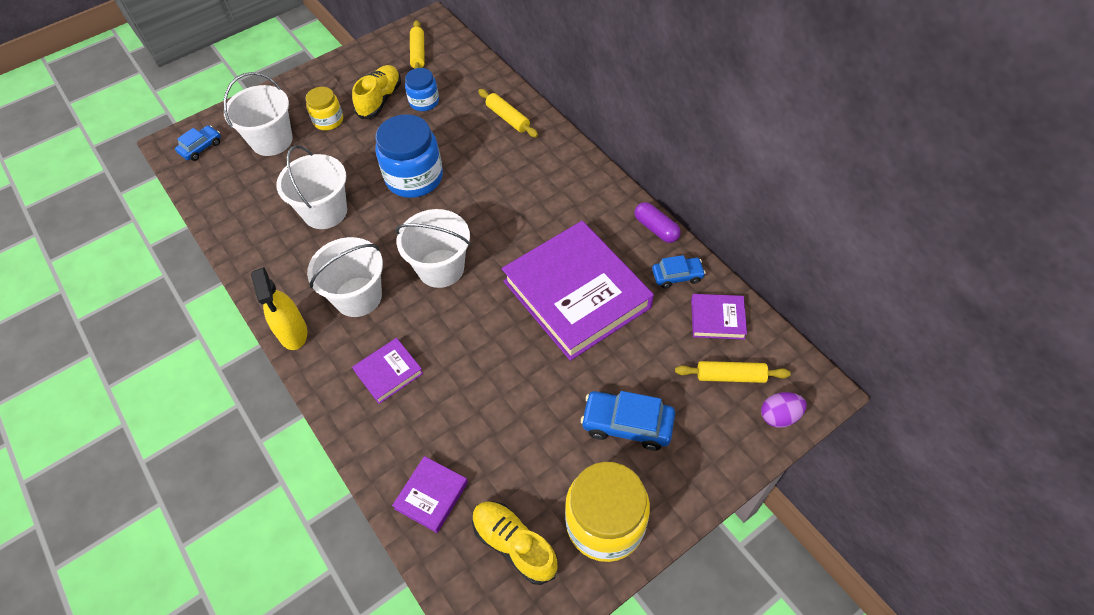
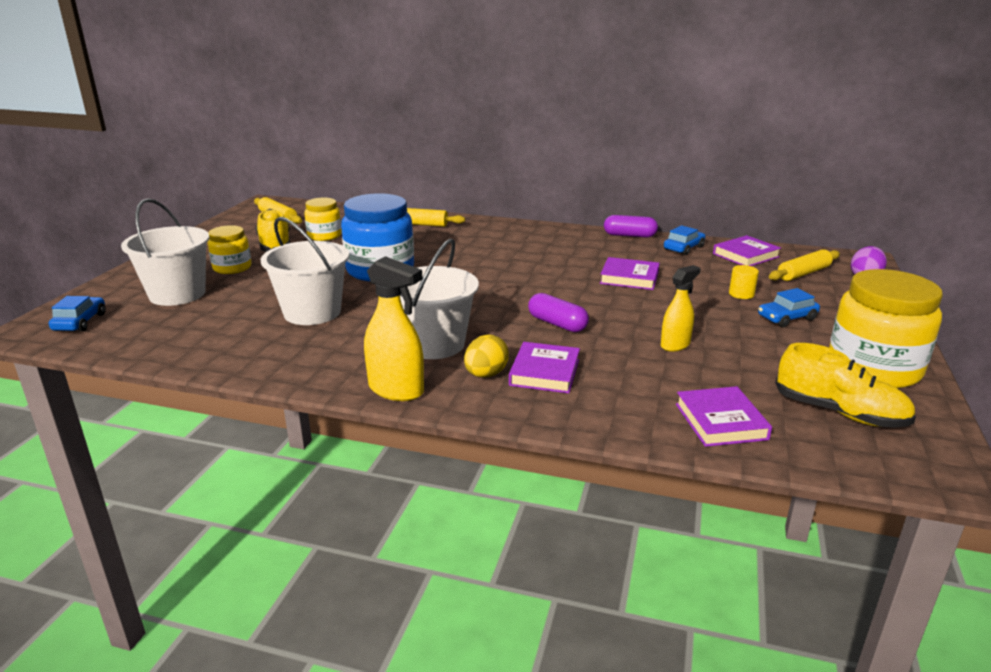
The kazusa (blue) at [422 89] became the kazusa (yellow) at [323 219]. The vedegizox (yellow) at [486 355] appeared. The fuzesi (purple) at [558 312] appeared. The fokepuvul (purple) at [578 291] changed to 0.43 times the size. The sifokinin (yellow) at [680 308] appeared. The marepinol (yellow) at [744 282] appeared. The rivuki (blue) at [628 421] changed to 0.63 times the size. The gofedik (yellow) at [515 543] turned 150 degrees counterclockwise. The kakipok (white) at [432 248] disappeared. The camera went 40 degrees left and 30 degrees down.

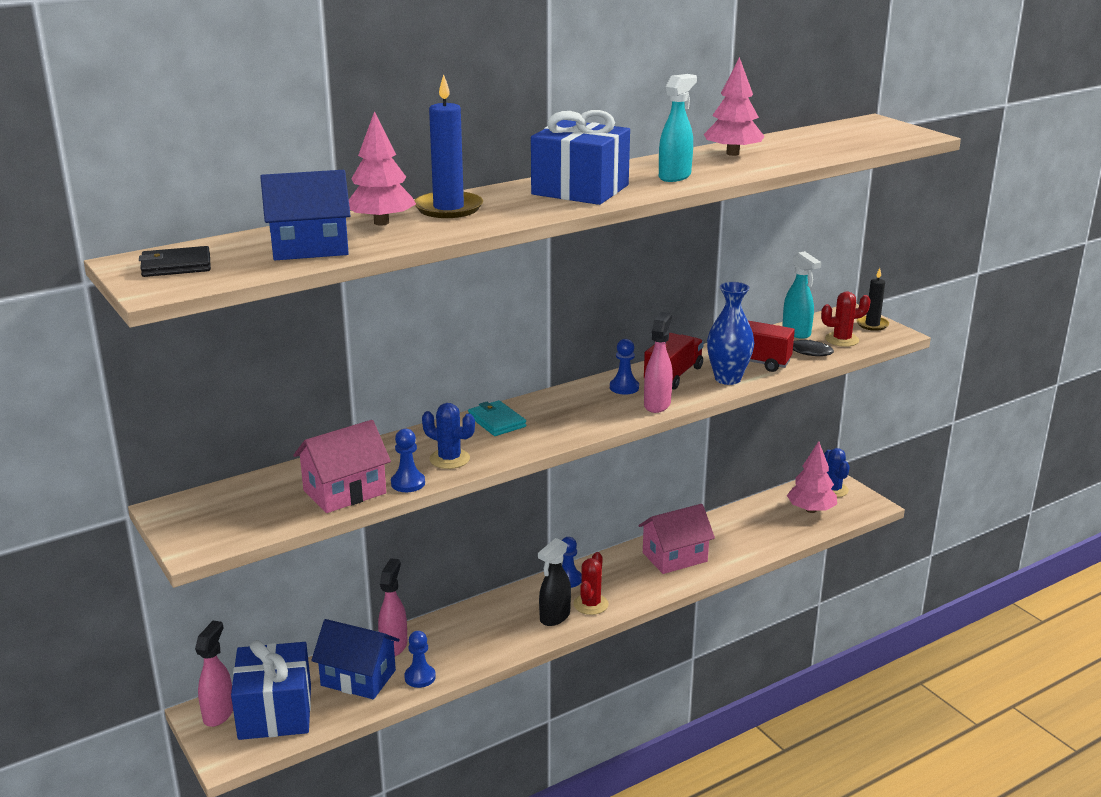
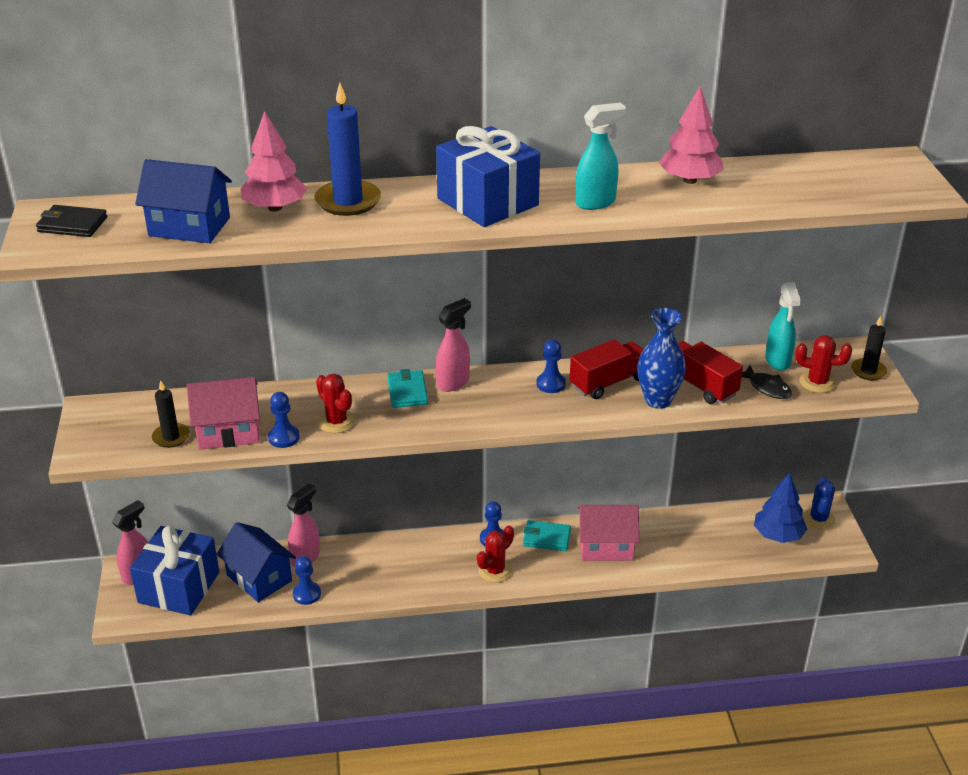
The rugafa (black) at [171 414] appeared. The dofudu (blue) at [448 436] became the dofudu (red) at [335 403]. The sifokinin (pink) moved from [658 362] to [453 345]. The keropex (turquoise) at [547 535] appeared. The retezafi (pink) at [812 477] became the retezafi (blue) at [780 508]. The sifokinin (black) at [554 582] disappeared. The camera went 25 degrees right and 10 degrees up.

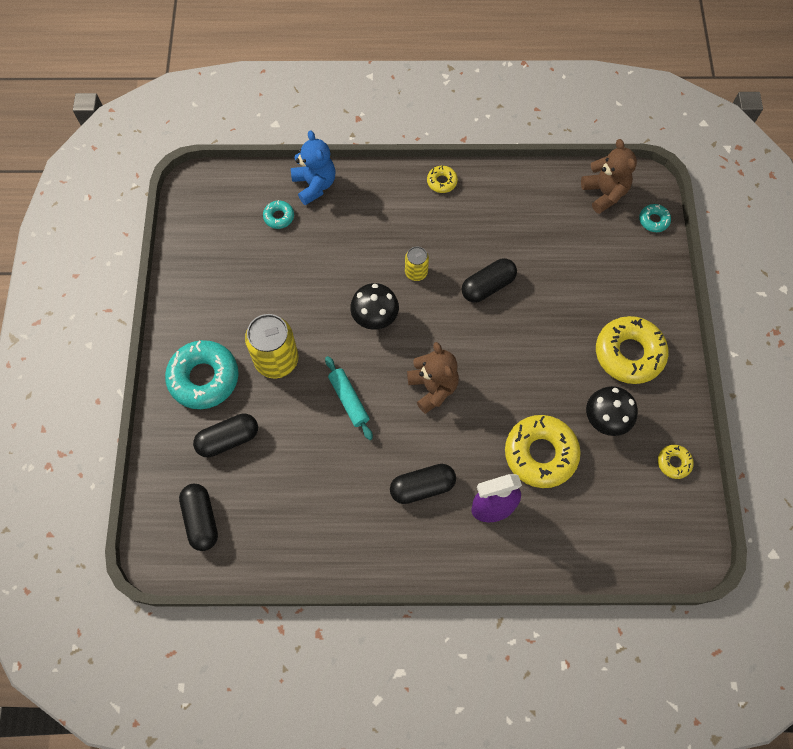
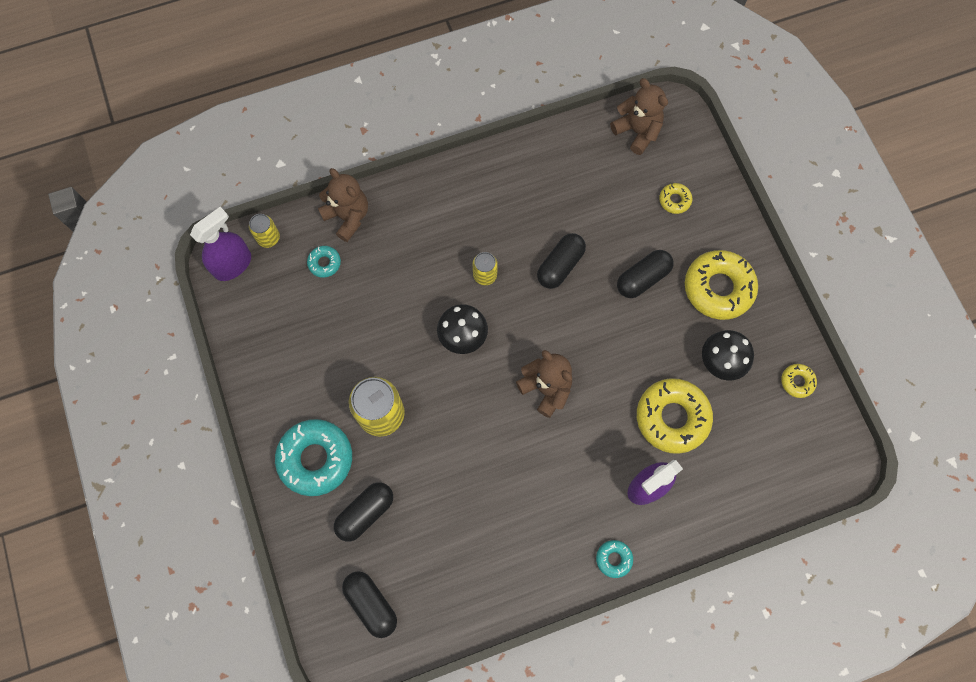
The sifokinin (purple) at [220 244] appeared. The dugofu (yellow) at [264 231] appeared. The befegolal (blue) at [313 167] became the befegolal (brown) at [343 205]. The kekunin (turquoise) moved from [655 218] to [614 559]. The fuzesi (black) moved from [423 484] to [645 274]. The kekunin (yellow) moved from [442 179] to [675 198]. The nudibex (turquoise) at [349 398] disappeared. The camera went 20 degrees left and 5 degrees up.

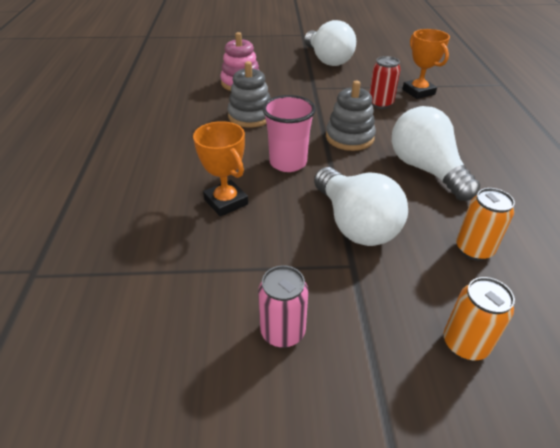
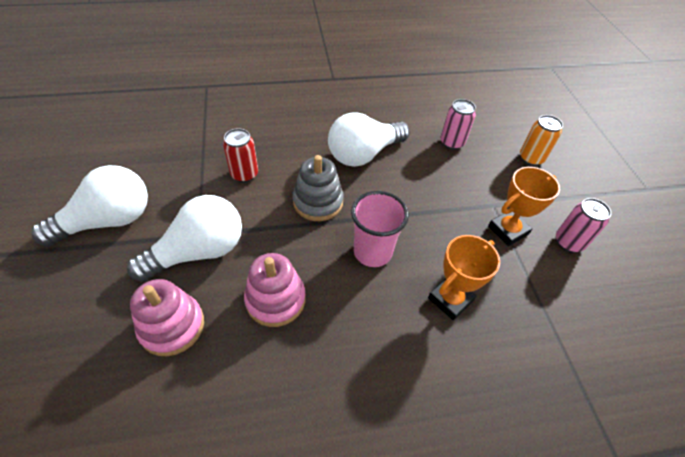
The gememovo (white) moved from [361 206] to [184 238]. The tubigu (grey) at [249 94] became the tubigu (pink) at [275 290]. The dugofu (orange) at [485 224] became the dugofu (pink) at [458 124]. The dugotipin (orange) moved from [426 64] to [524 206]. The camera went 100 degrees left and 10 degrees up.

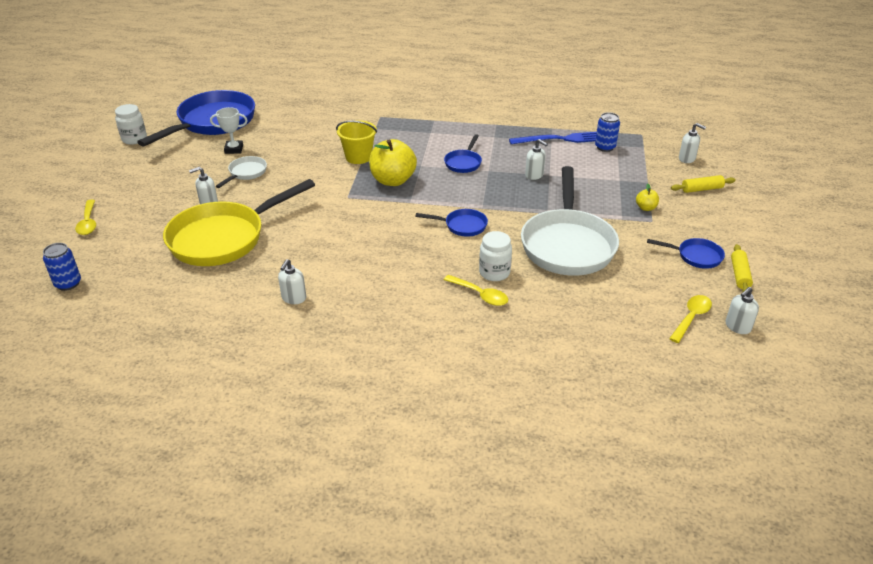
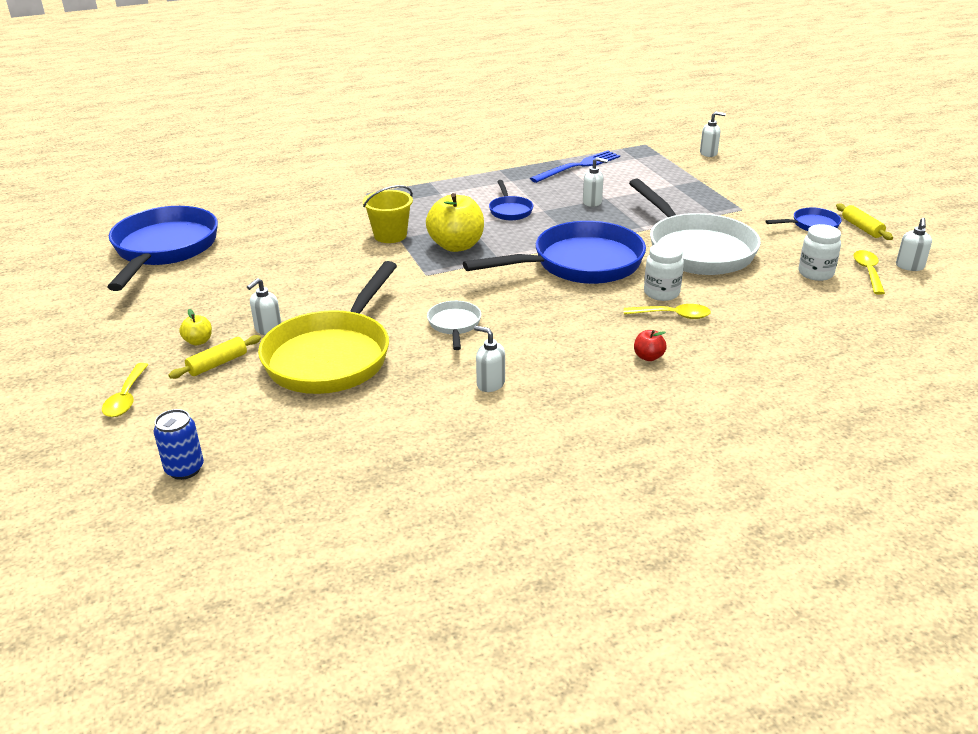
The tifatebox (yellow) at [85 217] turned 45 degrees clockwise. The nudibex (yellow) moved from [703 184] to [215 357]. The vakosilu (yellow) moved from [647 197] to [195 327]. The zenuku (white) moved from [241 172] to [454 325]. The zenuku (blue) at [451 223] changed to 2.22 times the size. The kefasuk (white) at [292 281] turned 135 degrees clockwise. The vakosilu (red) at [650 345] appeared. The kazusa (white) moved from [131 124] to [819 252]. The dugotipin (white) at [229 130] disappeared. The dugofu (blue) at [607 132] disappeared. The camera went 30 degrees left and 5 degrees down.

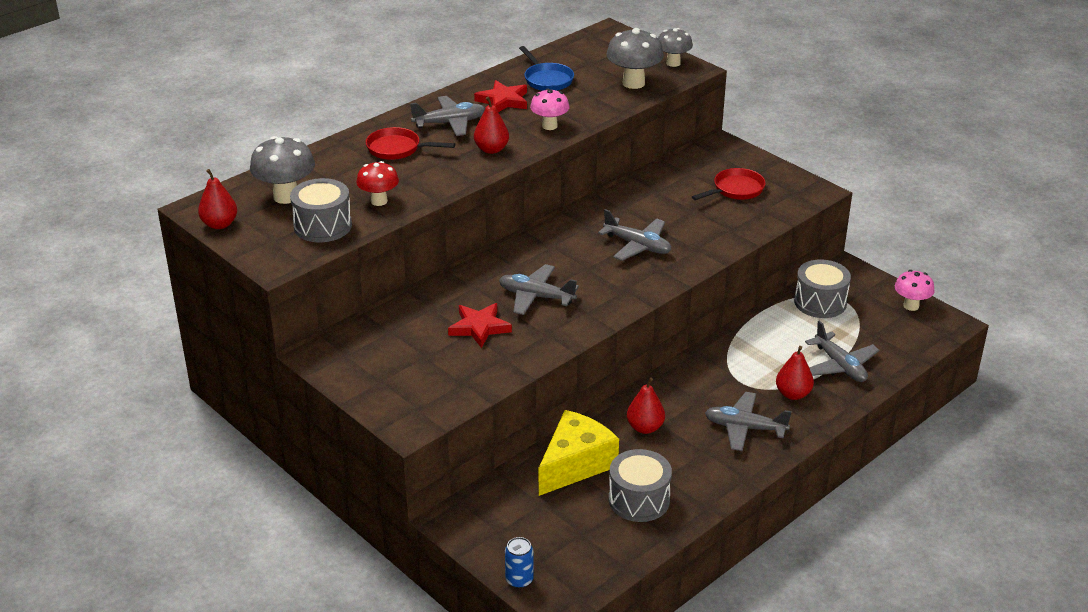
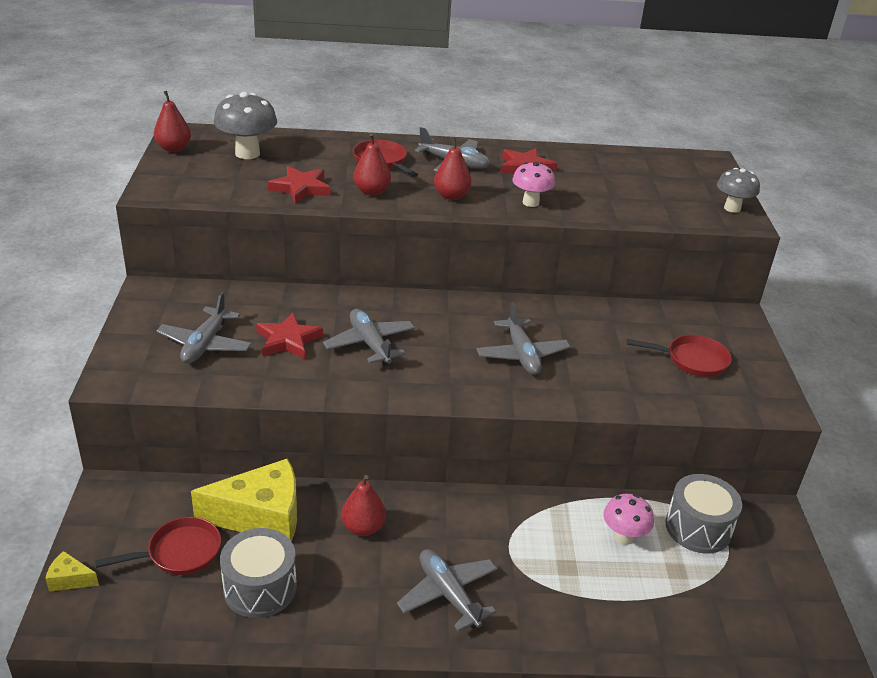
The dugofu (blue) at [519 562] was replaced by the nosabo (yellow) at [72 571]. The zenuku (red) at [158 546] appeared. The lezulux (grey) moved from [842 351] to [203 327]. The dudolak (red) at [377 183] was replaced by the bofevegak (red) at [299 185]. The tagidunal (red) moved from [795 373] to [372 164]. The dudolak (pink) moved from [915 290] to [628 519]. The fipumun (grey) at [321 210] disappeared. The zenuku (blue) at [546 68] disappeared. The dudolak (grey) at [635 58] disappeared. The camera went 40 degrees right and 0 degrees up.

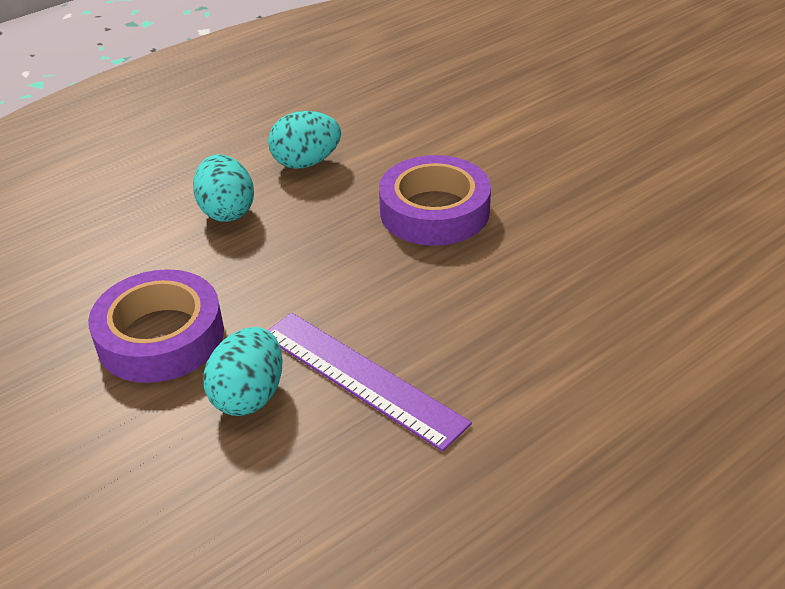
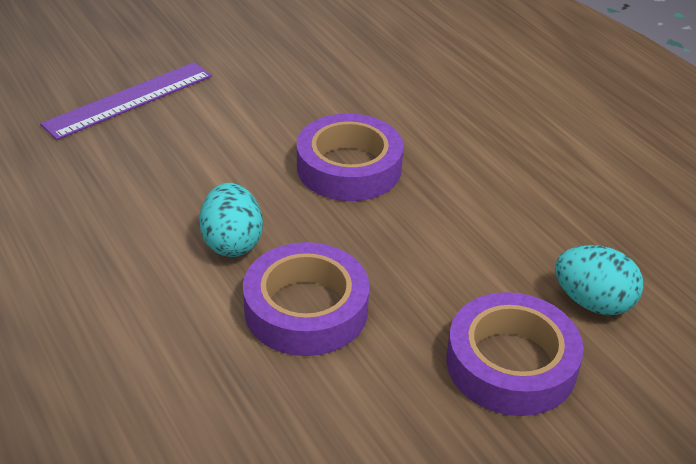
The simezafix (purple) moved from [370 382] to [126 101]. The vedegizox (turquoise) at [223 188] was replaced by the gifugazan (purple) at [306 299]. The camera went 85 degrees left and 0 degrees up.

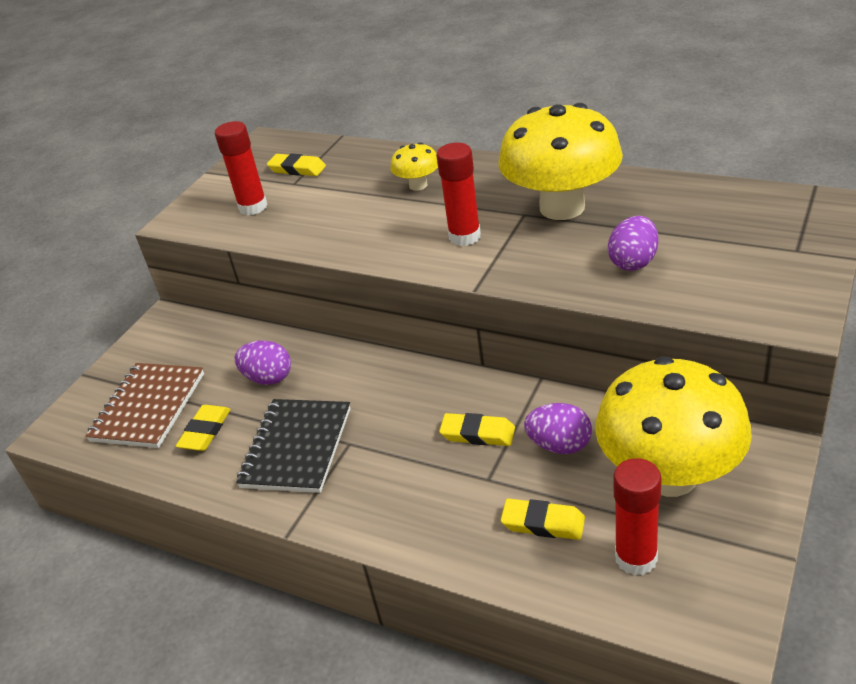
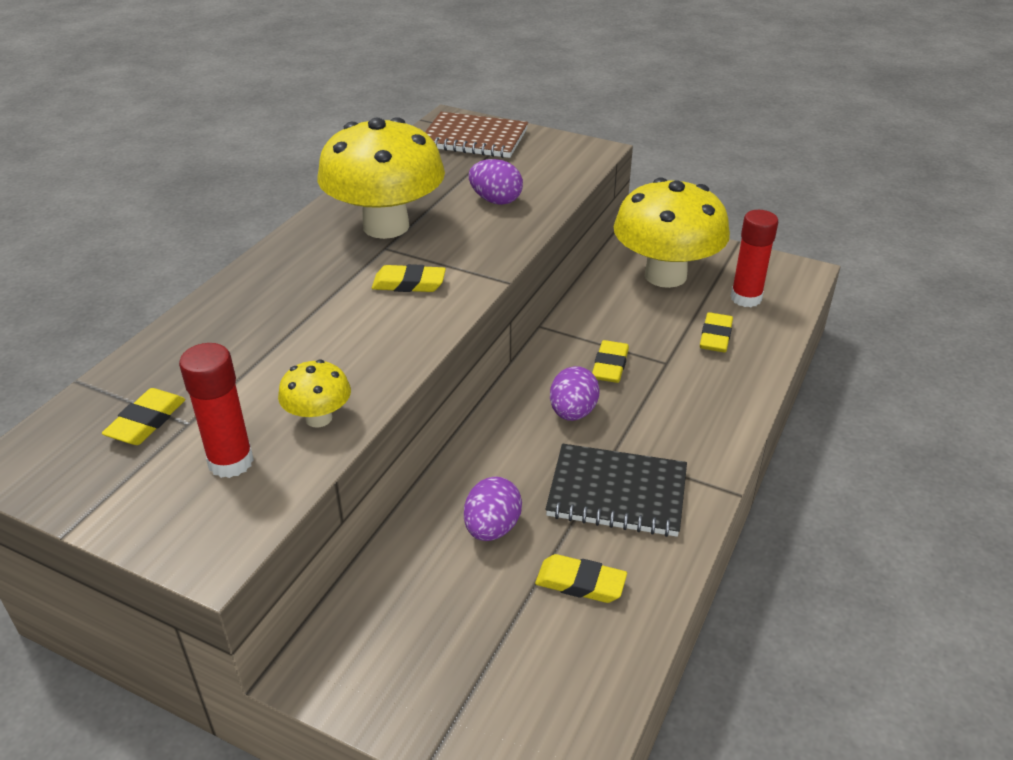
The dudolak (yellow) moved from [414 166] to [314 393]. The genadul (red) at [458 194] was replaced by the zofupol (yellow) at [409 278]. The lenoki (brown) moved from [144 405] to [476 135]. The vedegizox (purple) moved from [558 428] to [575 393]. The camera went 95 degrees left and 0 degrees up.

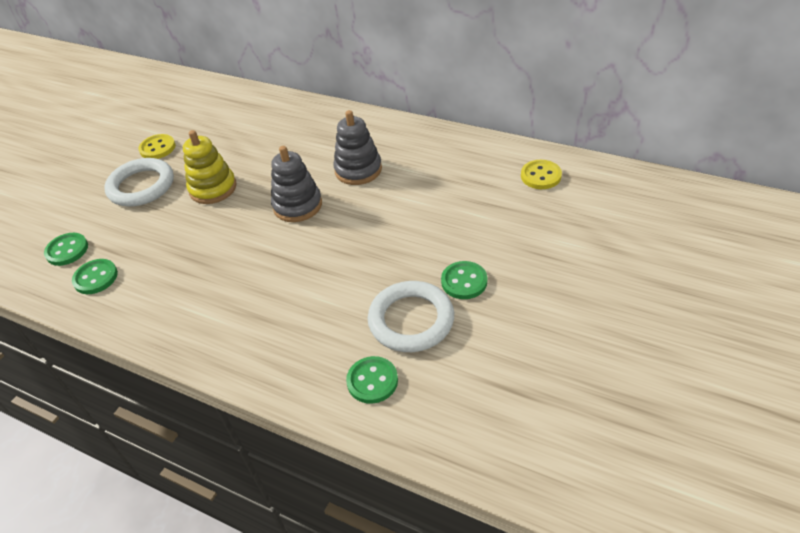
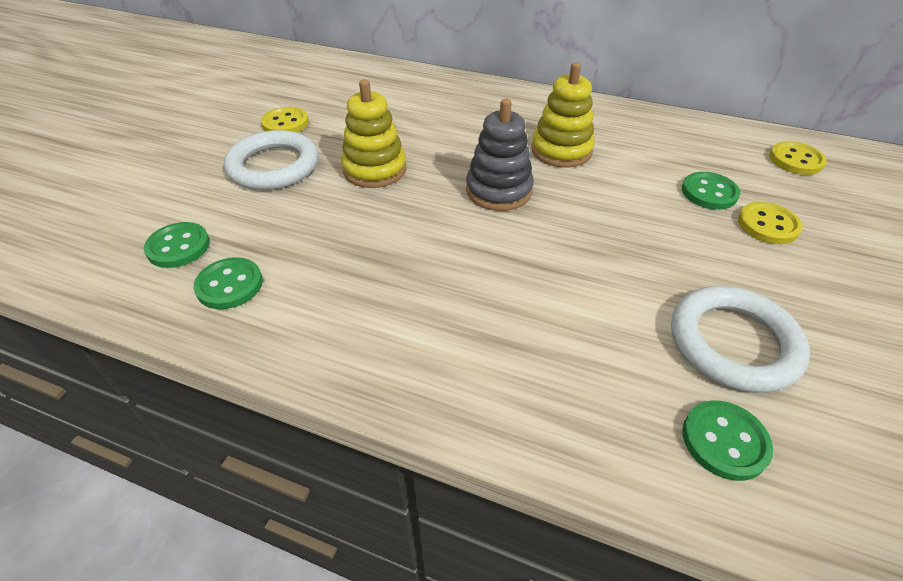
The tubigu (grey) at [357 147] became the tubigu (yellow) at [563 115]. The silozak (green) moved from [464 280] to [711 191]. The silozak (yellow) at [770 223] appeared. The camera went 10 degrees left and 0 degrees up.

